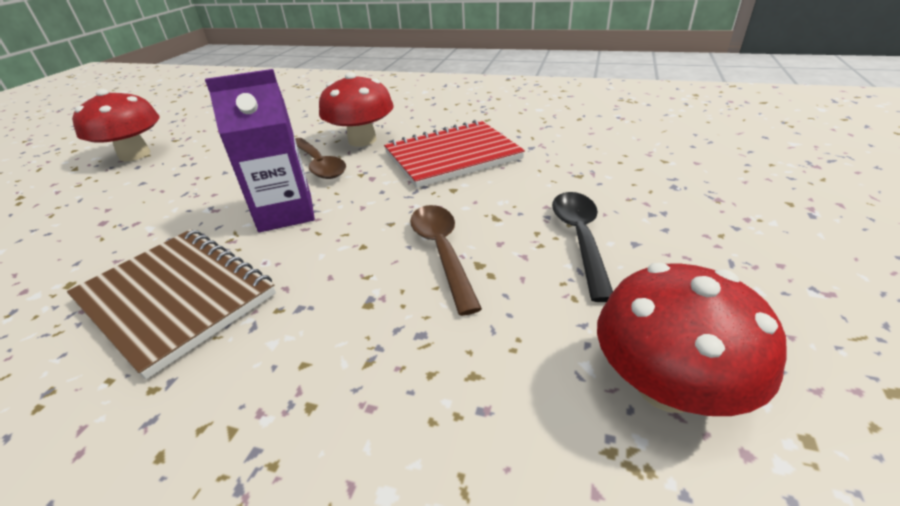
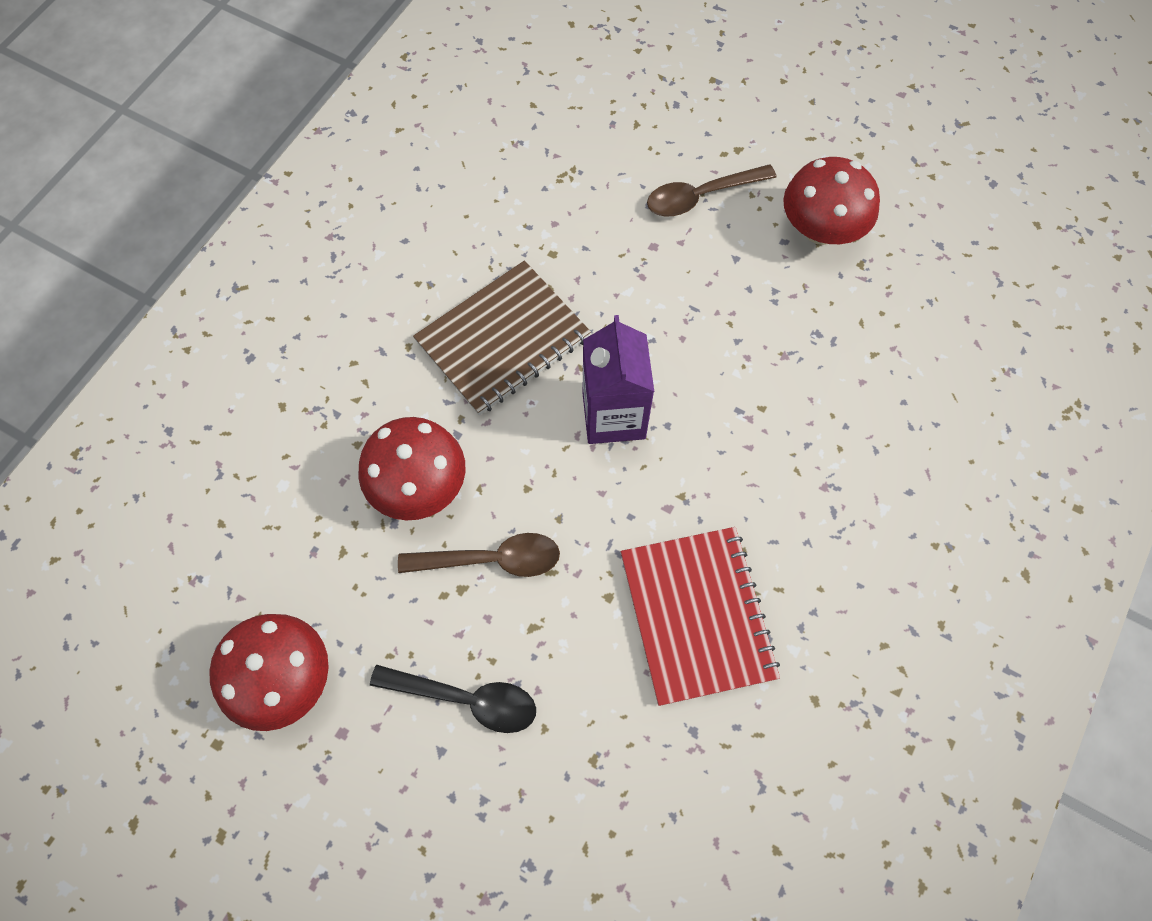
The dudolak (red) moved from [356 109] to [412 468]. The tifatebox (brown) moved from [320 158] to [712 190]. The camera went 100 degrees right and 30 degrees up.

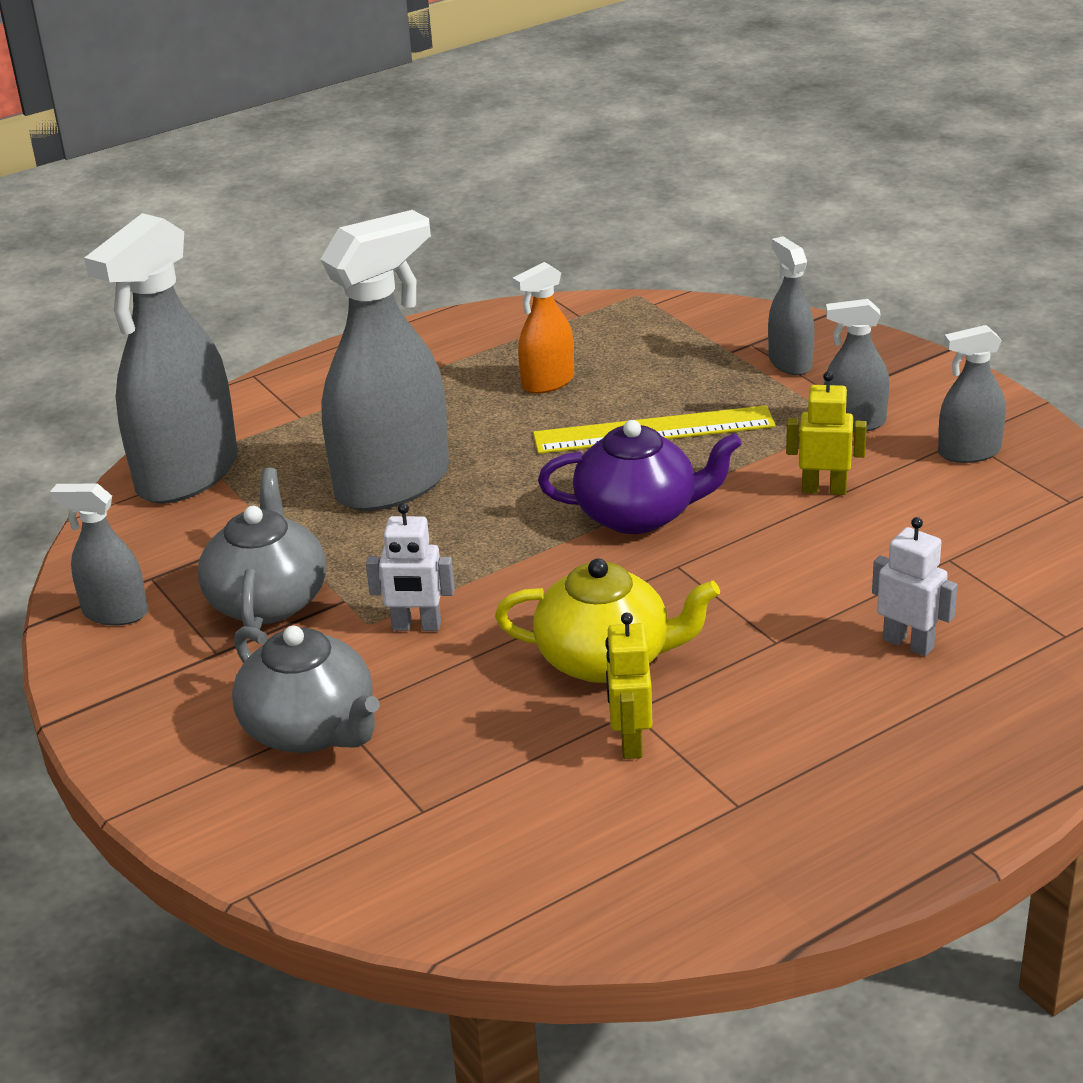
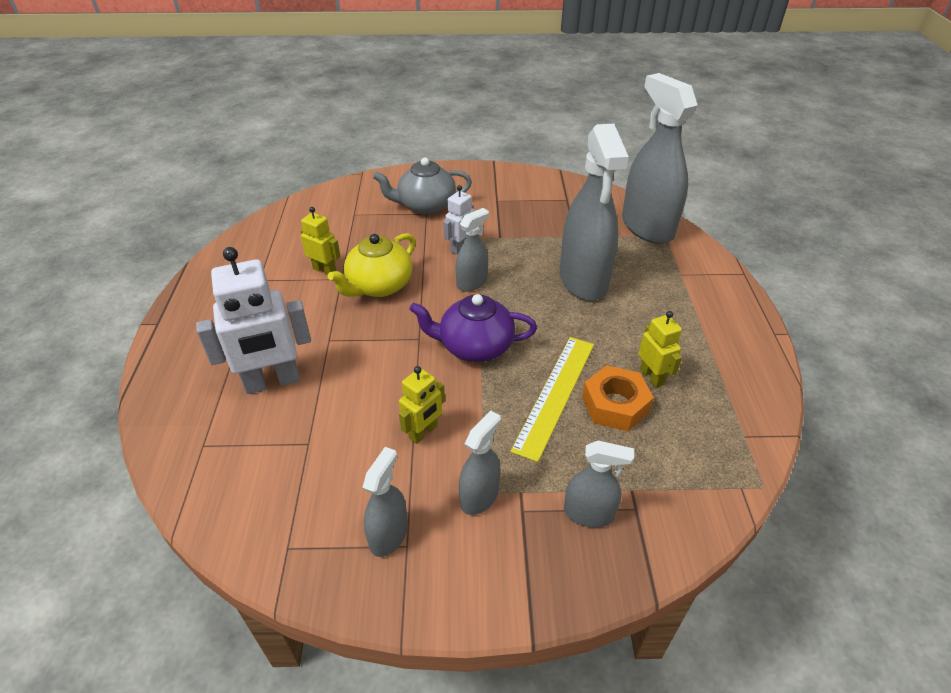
The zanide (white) at [915 586] changed to 1.85 times the size. The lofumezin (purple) at [640 477] turned 60 degrees clockwise. The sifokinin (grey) moved from [99 554] to [472 250]. The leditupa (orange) at [618 398] appeared. The sifokinin (orange) at [543 328] was replaced by the zanide (yellow) at [660 349]. The lofumezin (grey) at [262 549] disappeared. The camera went 120 degrees right and 10 degrees up.

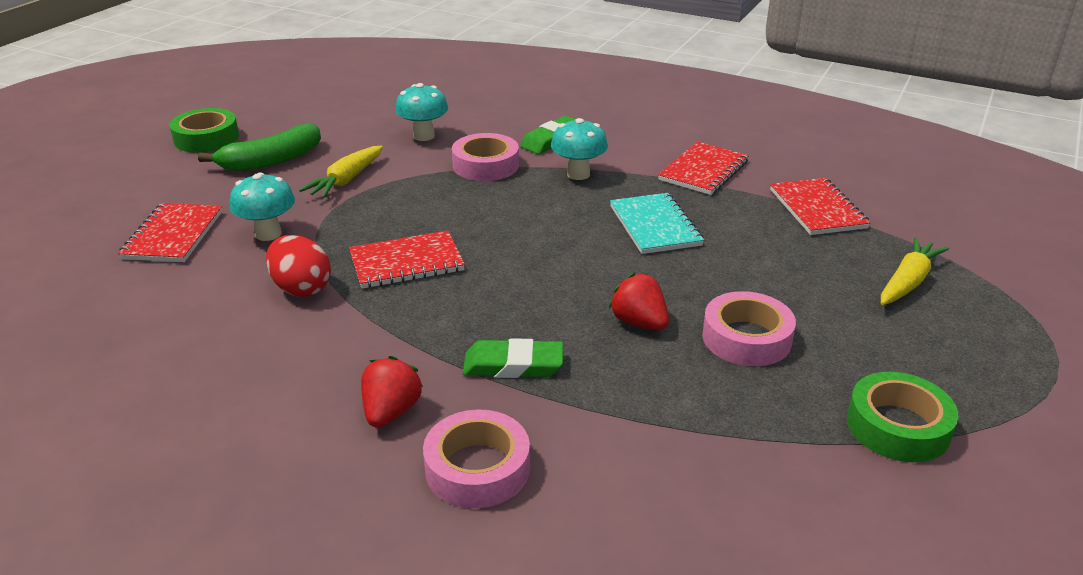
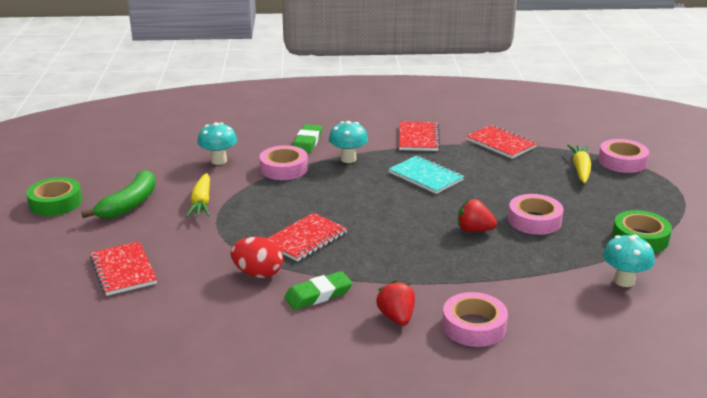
The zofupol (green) moved from [513 358] to [318 290]. The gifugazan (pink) at [623 156] appeared. The dudolak (turquoise) moved from [262 206] to [629 261]. The camera went 30 degrees left and 5 degrees down.

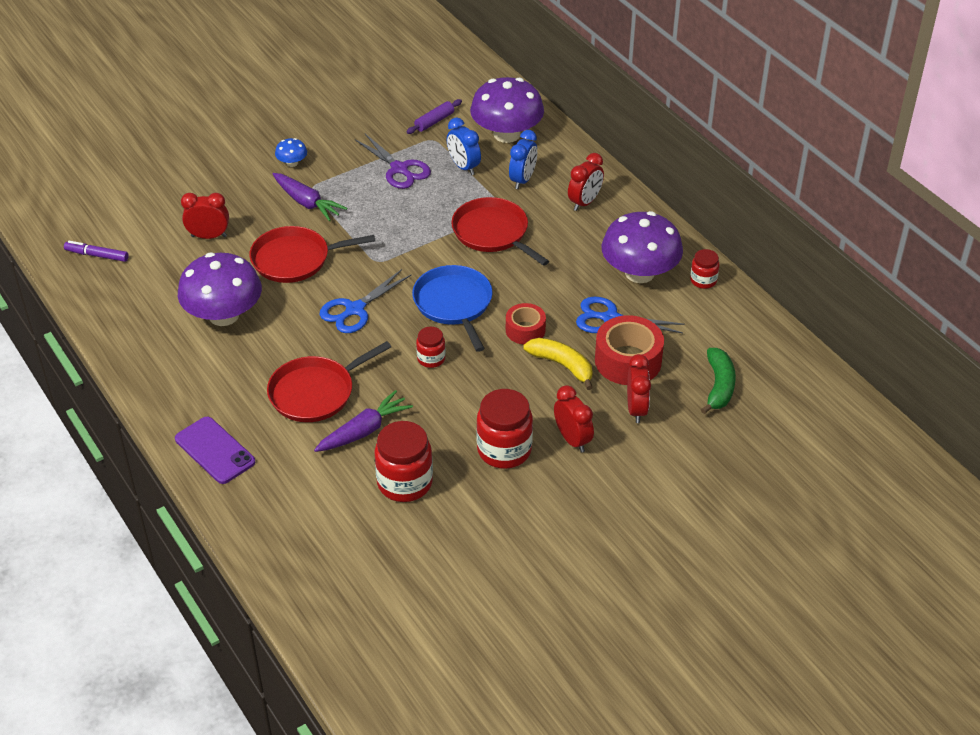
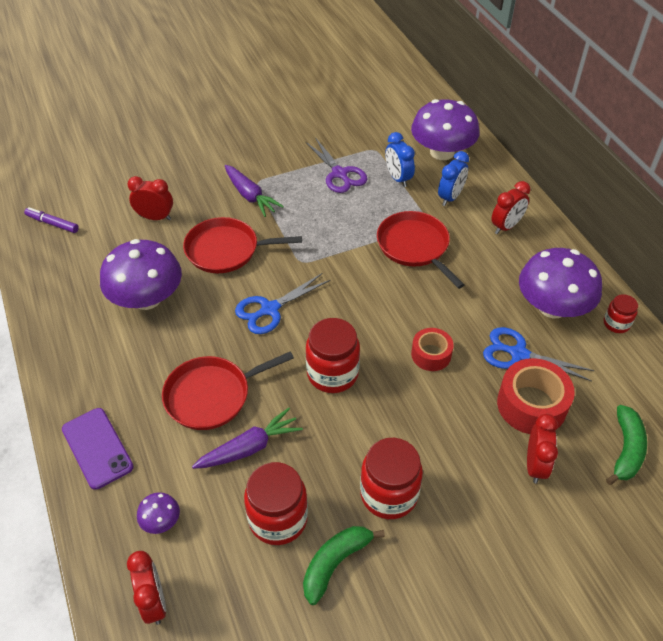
The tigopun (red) moved from [574 419] to [146 588]. The dudolak (purple) at [158 513] appeared. The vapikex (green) at [344 565] appeared. The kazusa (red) at [431 347] changed to 1.83 times the size. The dudolak (blue) at [291 152] disappeared. The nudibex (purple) at [434 116] disappeared. The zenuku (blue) at [452 308] disappeared. The vapikex (yellow) at [558 364] disappeared. The camera went 10 degrees right and 5 degrees up.

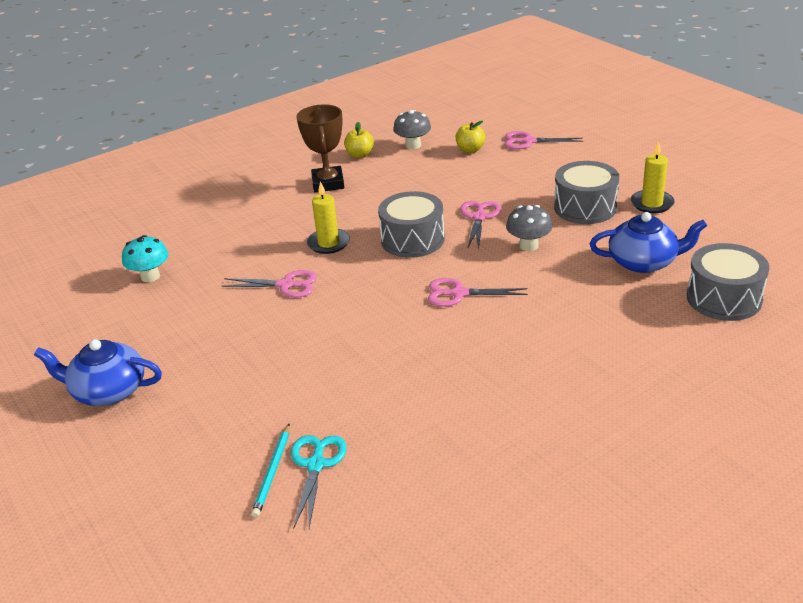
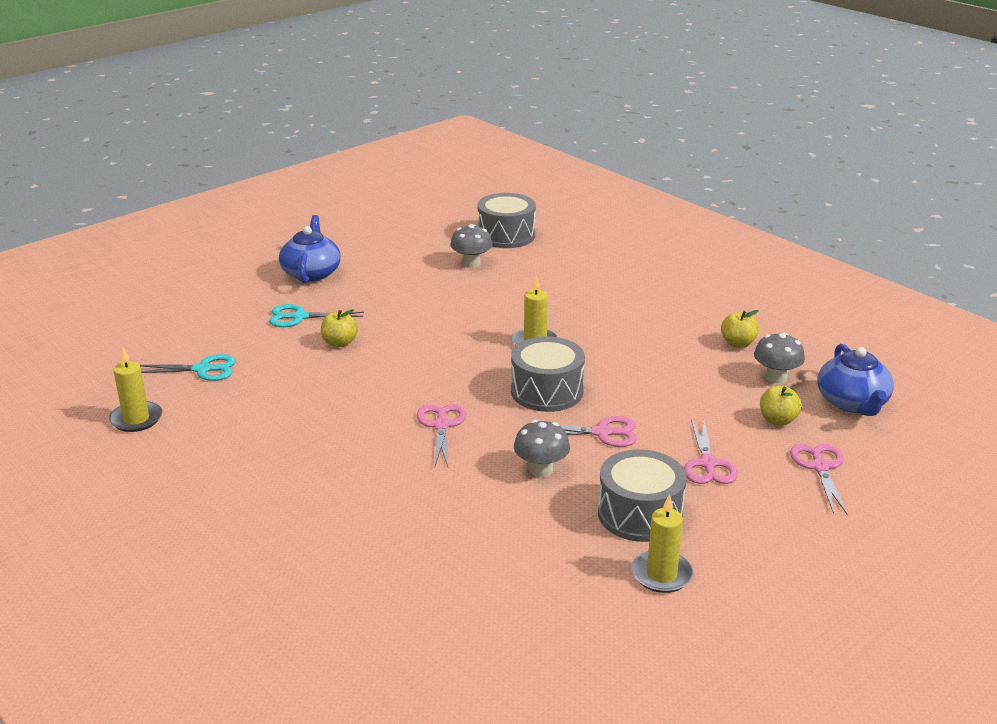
The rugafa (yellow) at [135 390] appeared. The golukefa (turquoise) at [316 315] appeared. The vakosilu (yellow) at [339 328] appeared. The dudolak (turquoise) at [145 258] became the dudolak (grey) at [471 246]. The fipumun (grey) moved from [728 282] to [506 220]. The golukefa (pink) moved from [269 284] to [711 451]. The lofumezin (blue) moved from [648 242] to [856 380]. The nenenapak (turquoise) at [270 471] disappeared. The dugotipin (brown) at [320 148] disappeared. The camera went 80 degrees right and 5 degrees down.

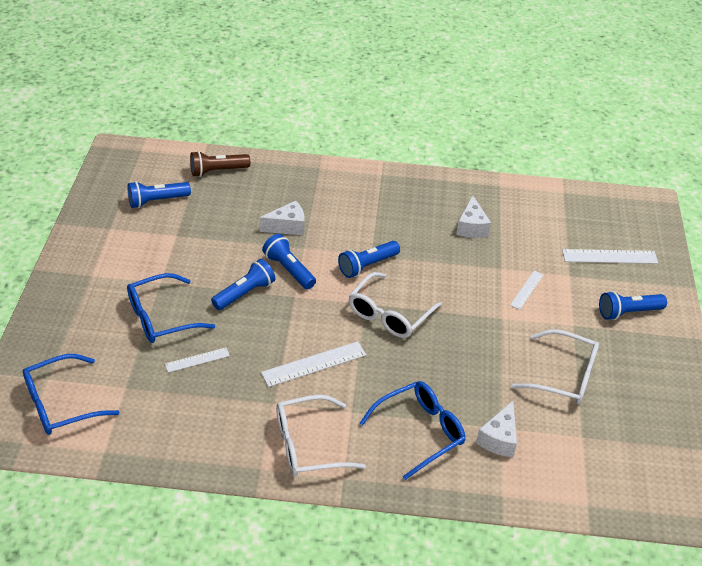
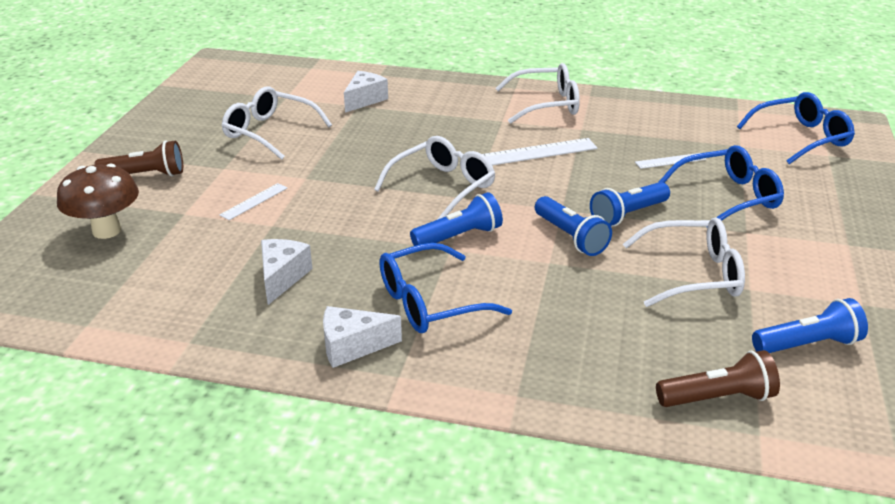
The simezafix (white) at [610 256] was replaced by the dudolak (brown) at [98 201]. The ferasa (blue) at [633 305] became the ferasa (brown) at [138 158]. The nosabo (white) moved from [282 218] to [362 337]. The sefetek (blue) moved from [413 430] to [445 288]. The sefetek (white) at [684 262] appeared. The camera went 170 degrees left and 10 degrees down.

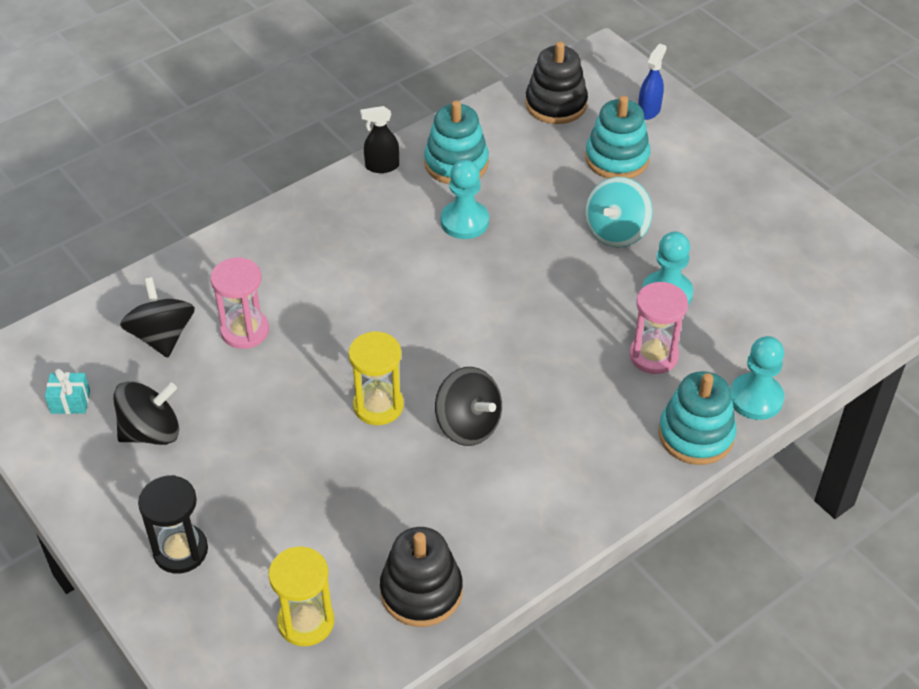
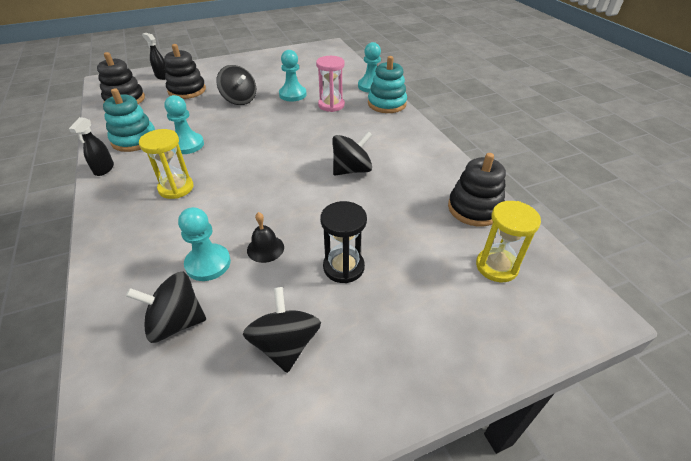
The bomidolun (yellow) moved from [376 378] to [166 164]. The sifokinin (blue) at [652 82] became the sifokinin (black) at [154 56]. The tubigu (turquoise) at [618 137] became the tubigu (black) at [185 71]. The bomidolun (pink) at [239 303] was replaced by the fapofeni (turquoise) at [204 244]. The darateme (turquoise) at [619 212] became the darateme (black) at [236 85]. The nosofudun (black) at [265 237] appeared. The bomidolun (black) moved from [173 524] to [343 242]. The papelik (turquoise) at [67 391] disappeared. The camera went 75 degrees left and 5 degrees down.

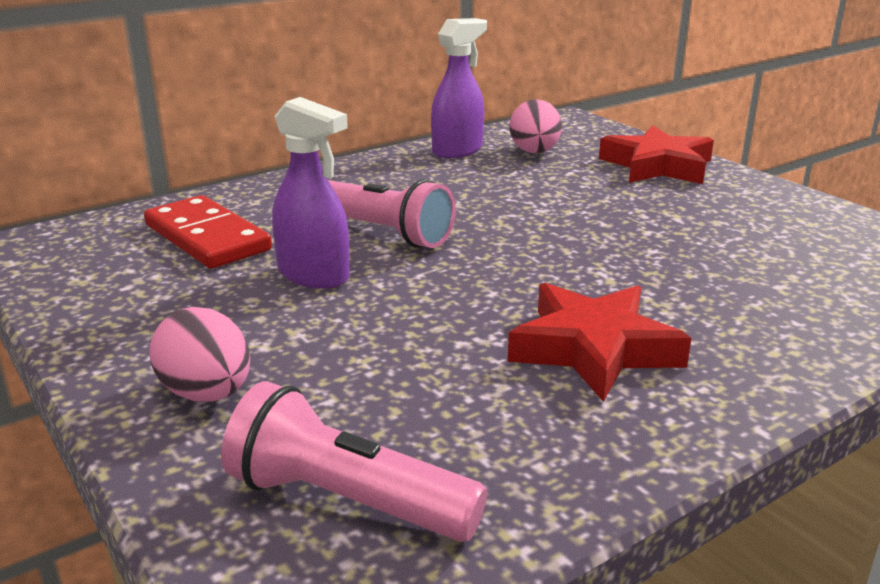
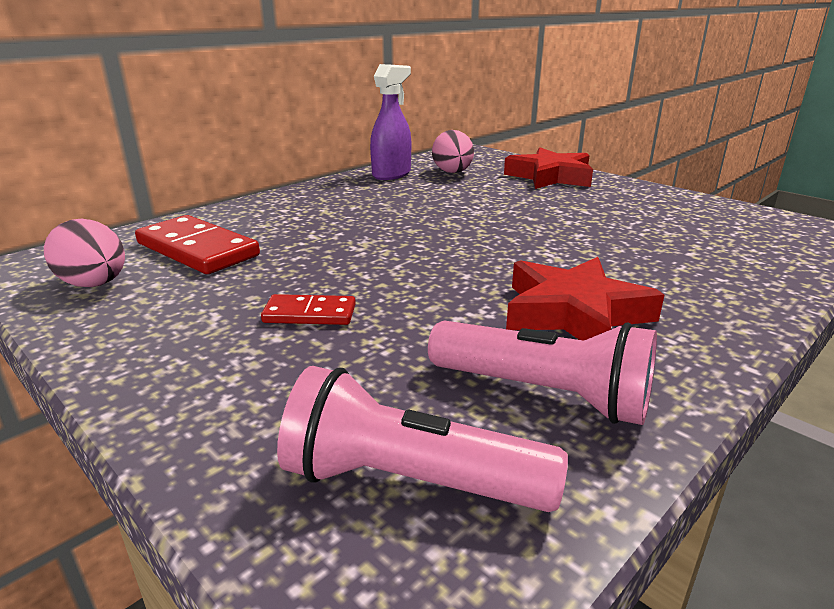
The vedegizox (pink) moved from [199 354] to [84 253]. The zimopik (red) at [308 309] appeared. The ferasa (pink) moved from [392 213] to [542 372]. The sifokinin (purple) at [311 193] disappeared. The camera went 10 degrees left and 0 degrees up.

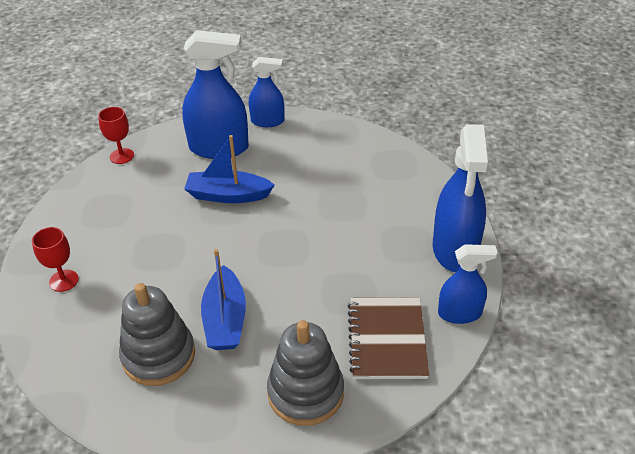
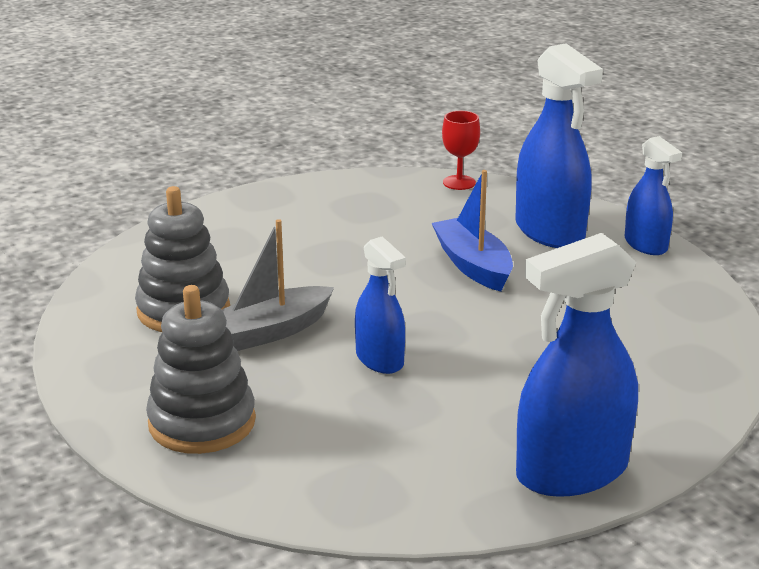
The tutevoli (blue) at [223 299] became the tutevoli (grey) at [278 285]. The sifokinin (blue) moved from [468 284] to [380 305]. The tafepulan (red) at [55 259] disappeared. The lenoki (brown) at [388 338] disappeared. The camera went 60 degrees right and 15 degrees down.

